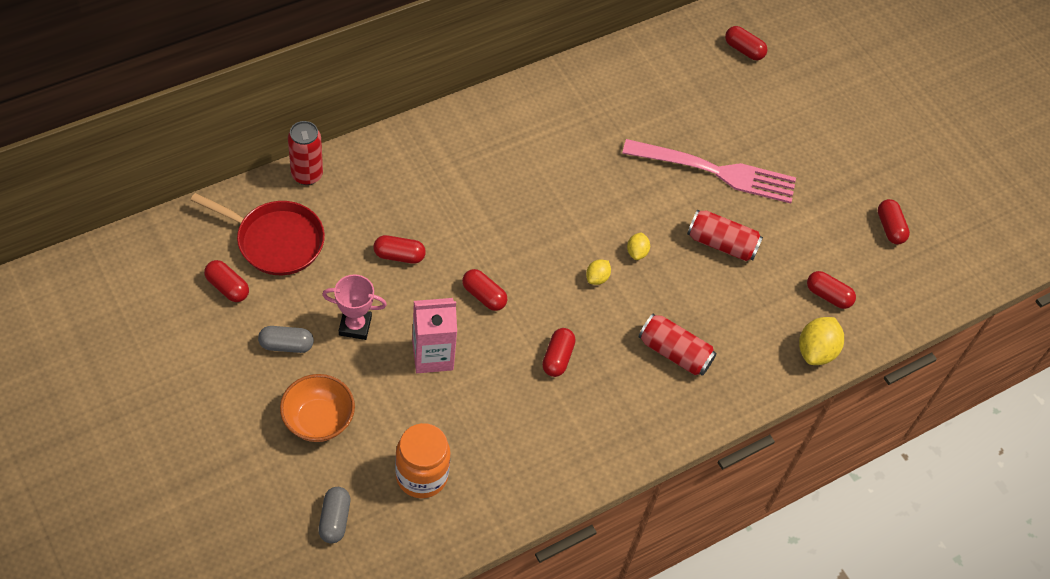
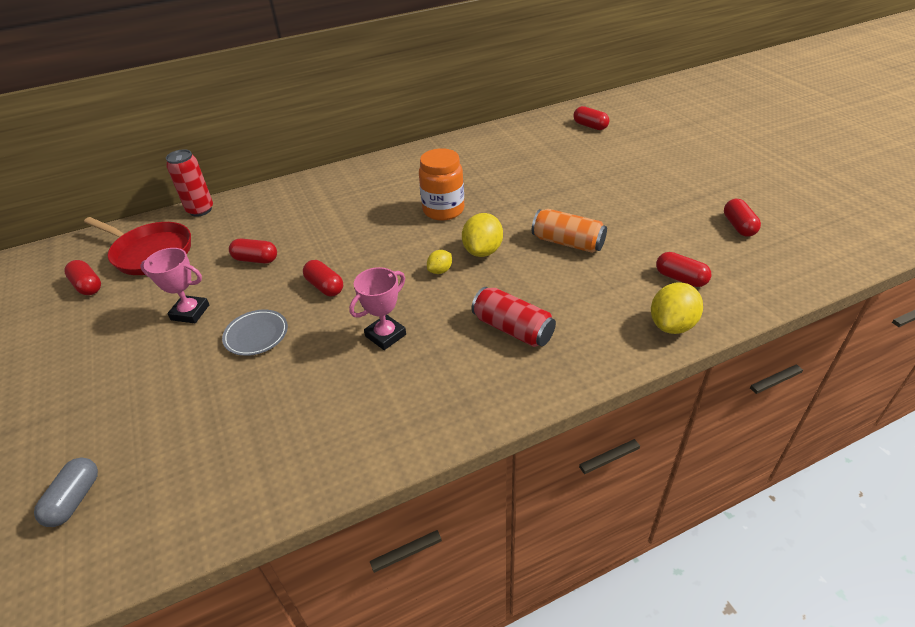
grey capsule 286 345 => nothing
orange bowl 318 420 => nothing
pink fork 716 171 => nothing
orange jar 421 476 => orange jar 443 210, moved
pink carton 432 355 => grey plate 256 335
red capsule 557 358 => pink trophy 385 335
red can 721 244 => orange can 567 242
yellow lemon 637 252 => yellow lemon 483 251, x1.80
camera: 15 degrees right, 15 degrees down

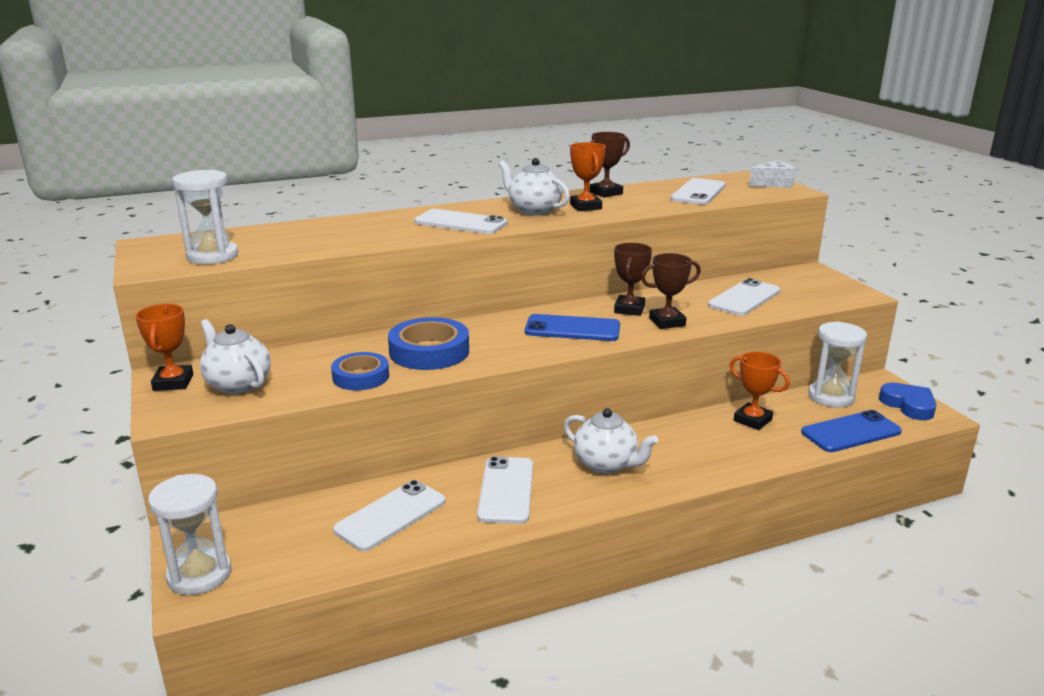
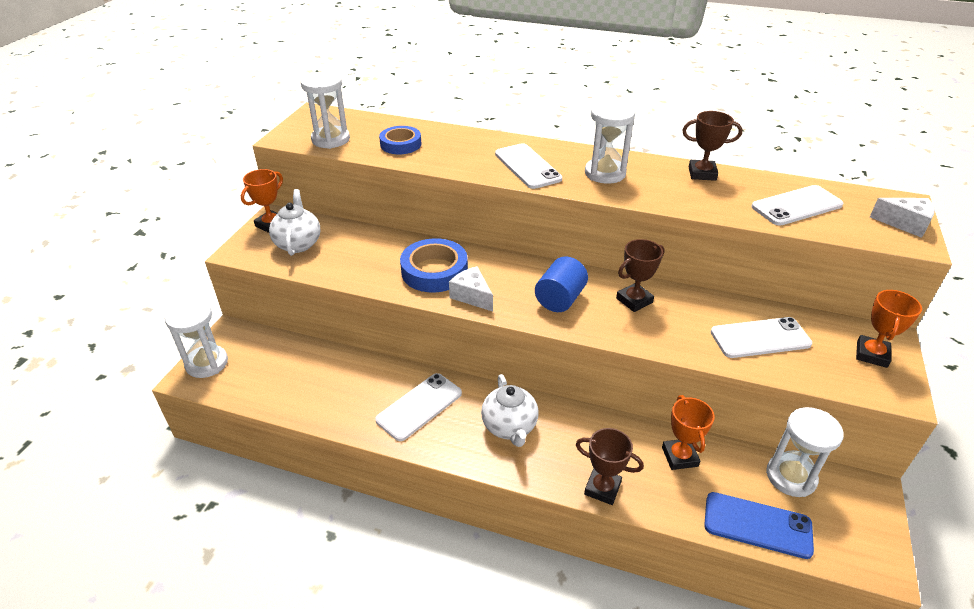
white phone 390 515 => nothing
blue heart 908 405 => nothing
nothing => white cheese 472 296
blue tape 361 377 => blue tape 401 144, moved
orange trophy 585 207 => orange trophy 871 354, moved
brown trophy 667 322 => brown trophy 602 488, moved
white teapot 533 210 => white hourglass 605 173
blue phone 572 329 => blue cylinder 560 299
camera: 40 degrees right, 15 degrees up

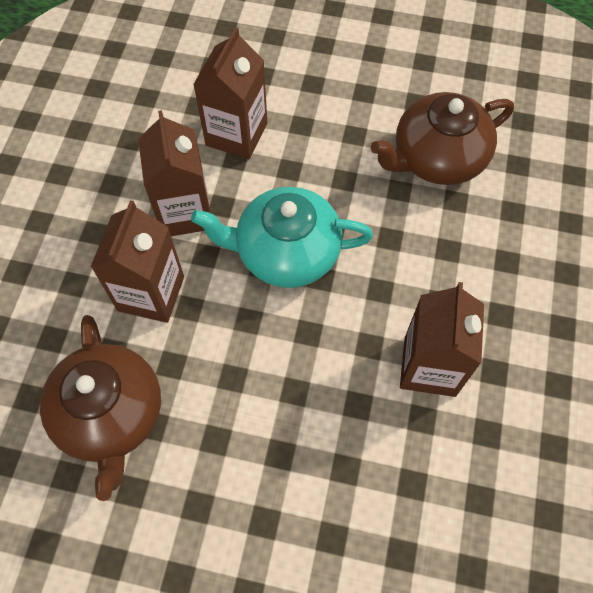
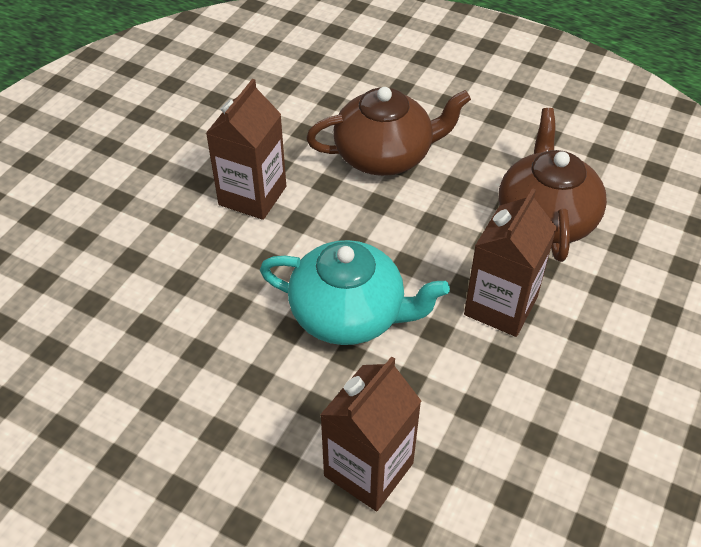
brown carton 185 212 => nothing
brown teapot 437 158 => brown teapot 385 155, moved
camera: 165 degrees left, 15 degrees down

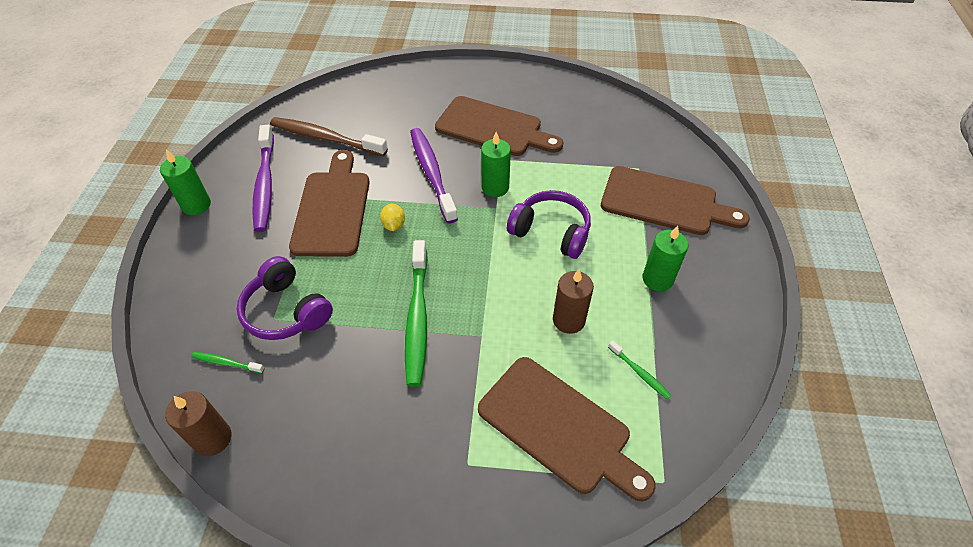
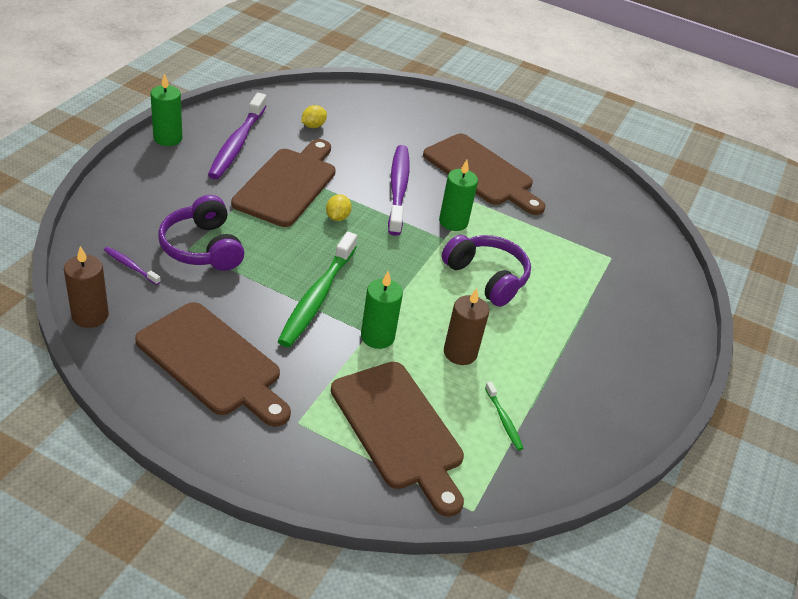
brown cutting board 664 202 => brown cutting board 213 362, moved
green candle 657 279 => green candle 377 337, moved
brown toothbrush 325 138 => yellow lemon 313 126
green toothbrush 226 363 => purple toothbrush 130 266
camera: 15 degrees right, 10 degrees down

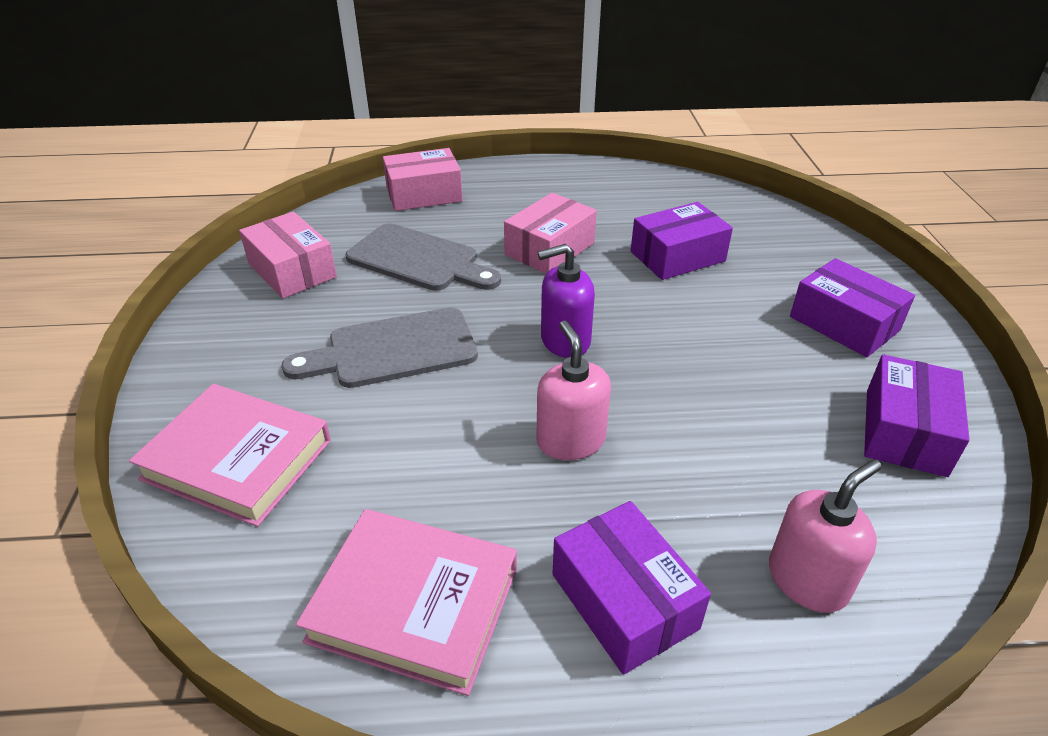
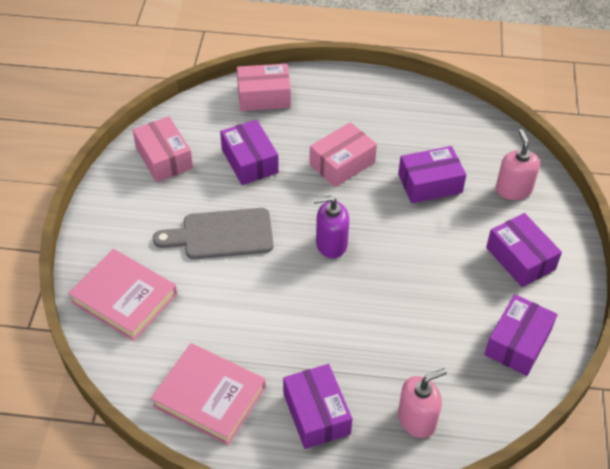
pink soap dispenser 570 440 => pink soap dispenser 513 189, moved
grey cutting board 419 260 => purple box 250 161
camera: 10 degrees right, 10 degrees up

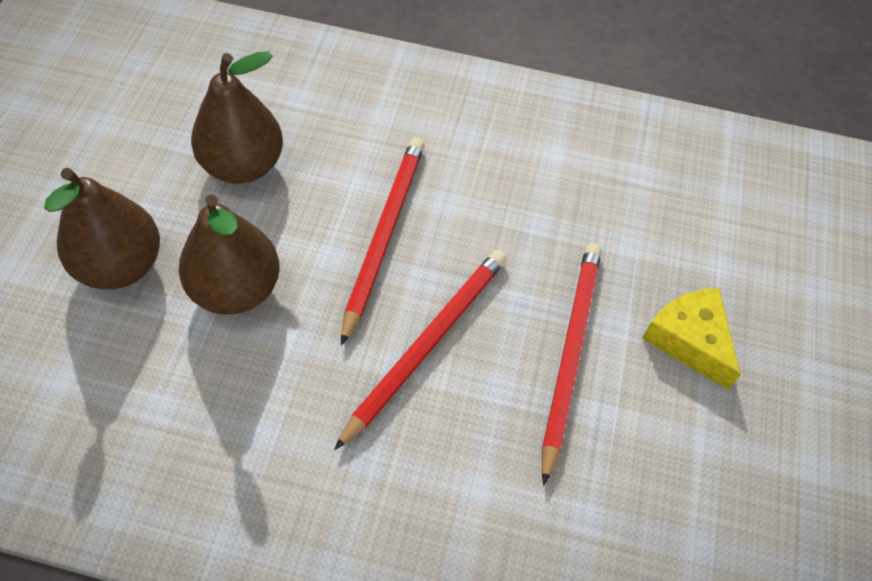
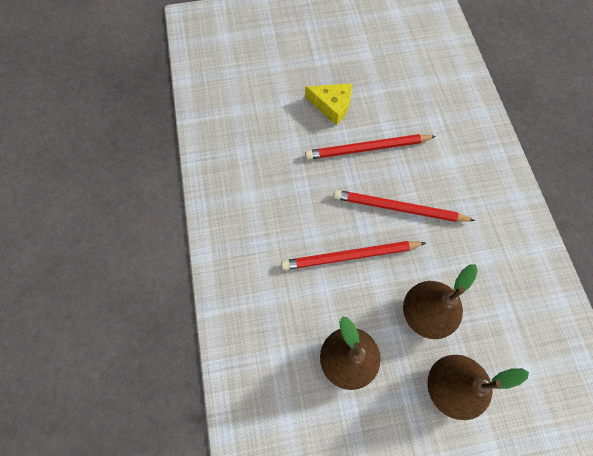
yellow cheese 689 340 => yellow cheese 332 106, 105 degrees counterclockwise
camera: 110 degrees left, 10 degrees up

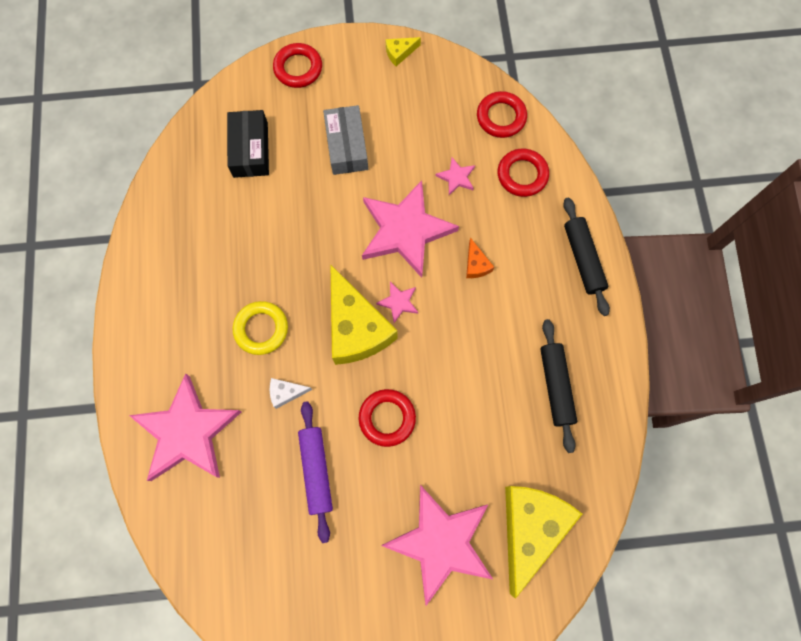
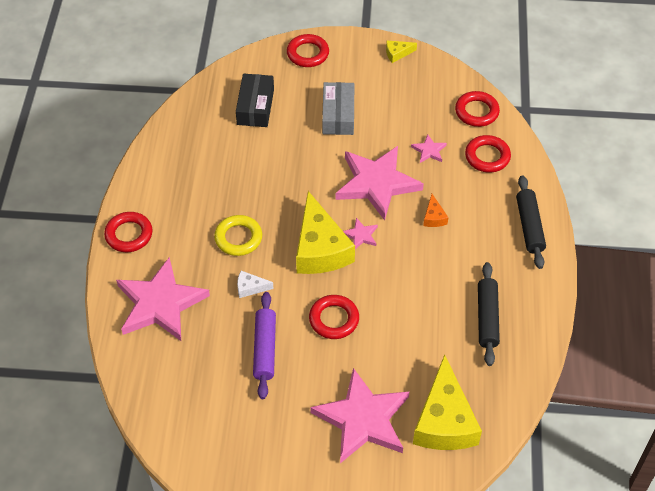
nothing => red ring 129 235
yellow cheese 530 527 => yellow cheese 444 420, 150 degrees clockwise
camera: 10 degrees right, 20 degrees down

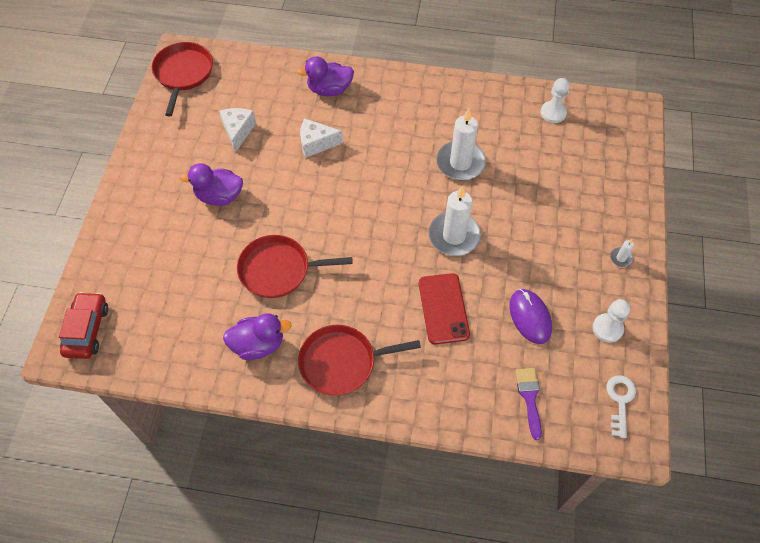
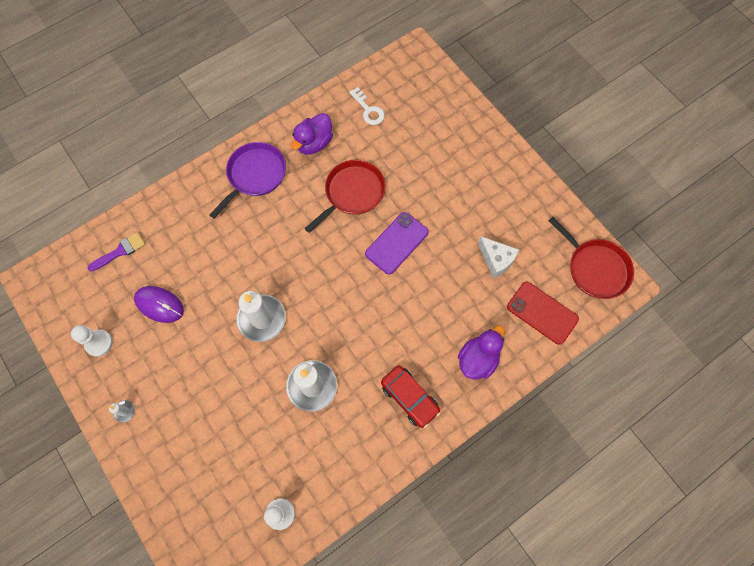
purple duck 219 196 => nothing
white cheese 316 143 => nothing
nothing => purple phone 396 243
red car 87 330 => red car 409 397, moved
red phone 443 308 => red phone 542 313, moved
white key 620 401 => white key 368 110, moved
red pan 342 362 => purple pan 255 175
purple brush 529 397 => purple brush 120 251, 75 degrees counterclockwise
camera: 135 degrees right, 10 degrees up

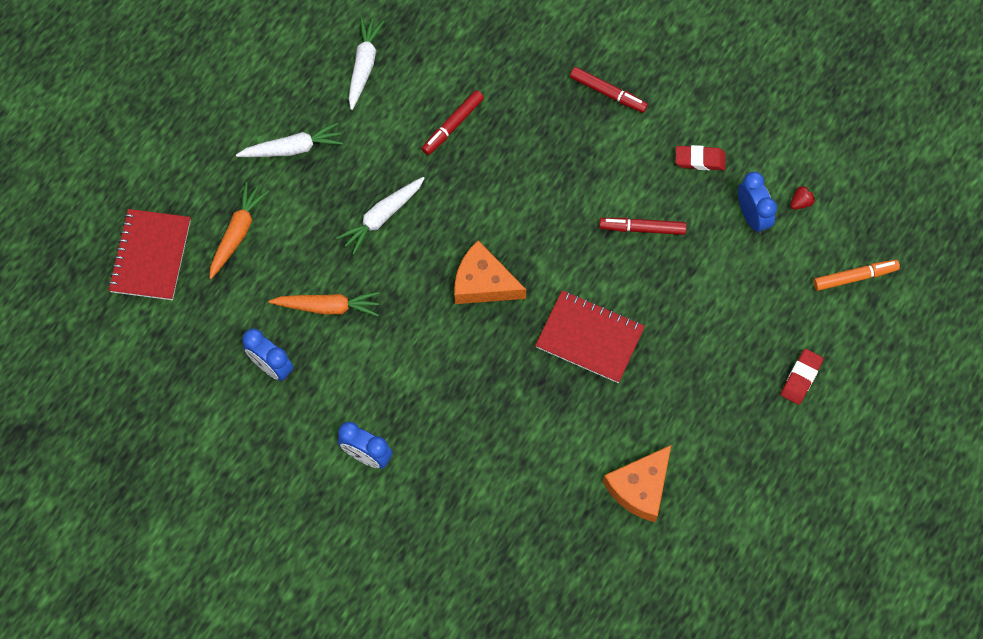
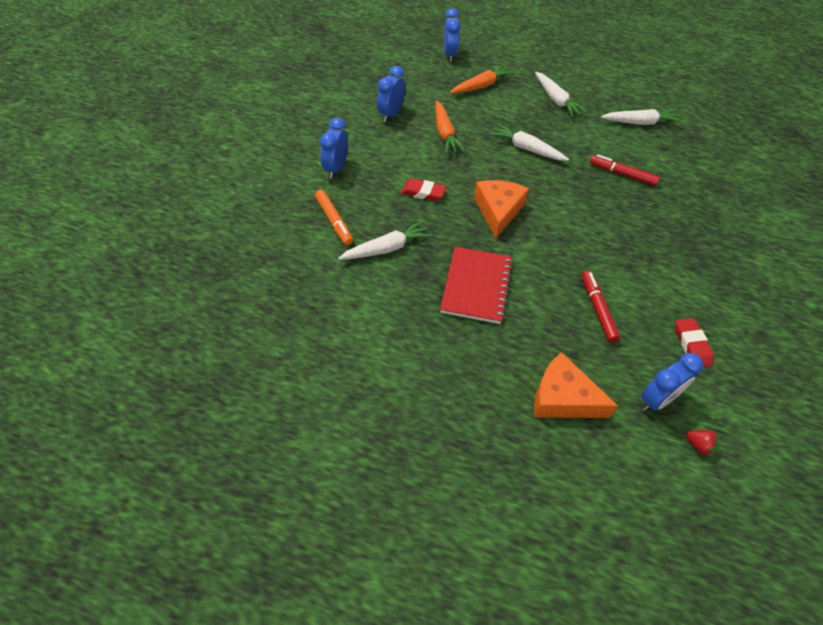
red marker 608 93 => nothing
nothing => white carrot 387 248
orange cheese 640 487 => orange cheese 563 398, moved
red eraser 801 378 => red eraser 423 193, moved
orange marker 854 277 => orange marker 334 221, moved
red notebook 151 256 => blue clock 449 55
orange carrot 237 233 => orange carrot 481 86, 45 degrees counterclockwise
camera: 75 degrees right, 15 degrees down

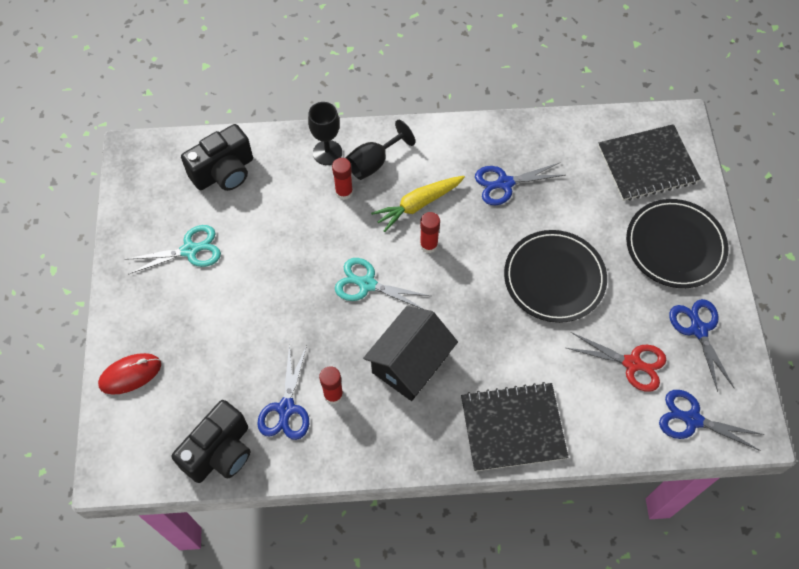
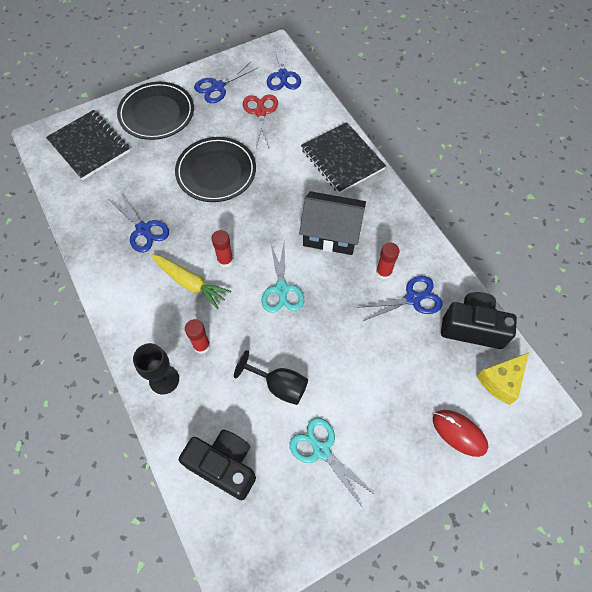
nothing => yellow cheese 501 381
black goblet 373 163 => black goblet 279 385, moved
camera: 115 degrees left, 0 degrees up

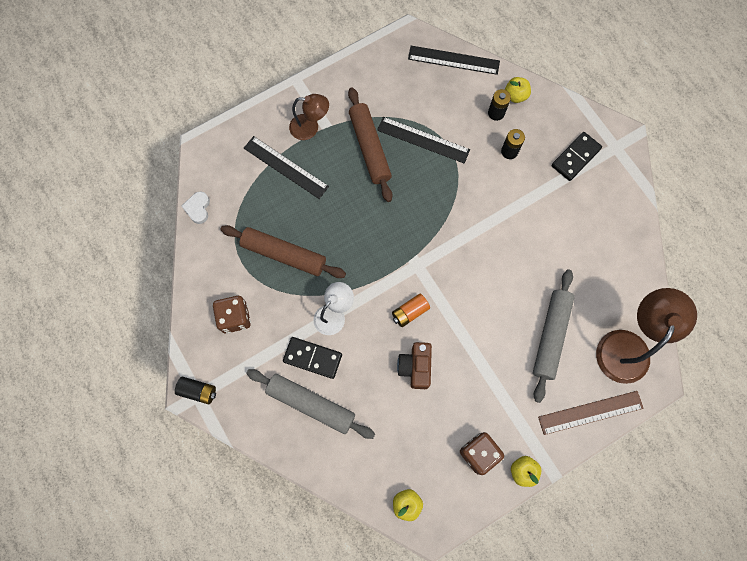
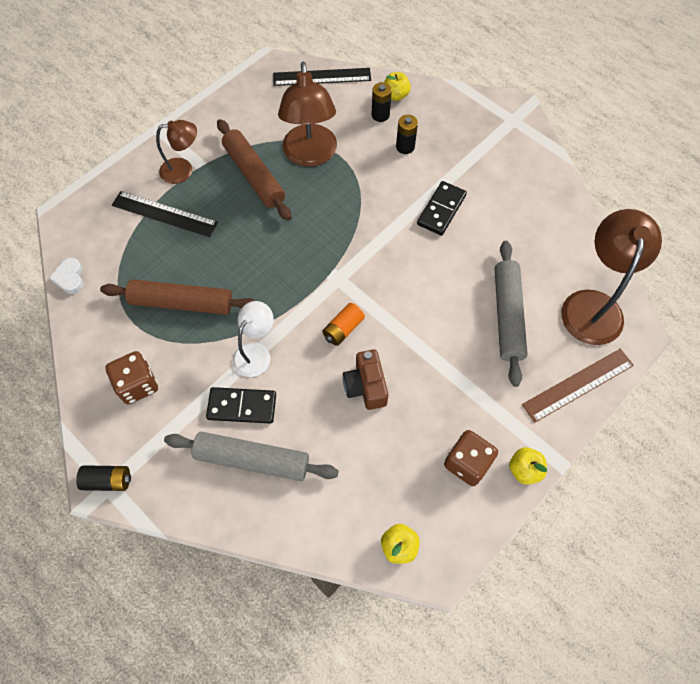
black domino 576 157 => black domino 441 210, moved
black ruler 423 140 => brown lamp 310 155
camera: 15 degrees left, 10 degrees down

